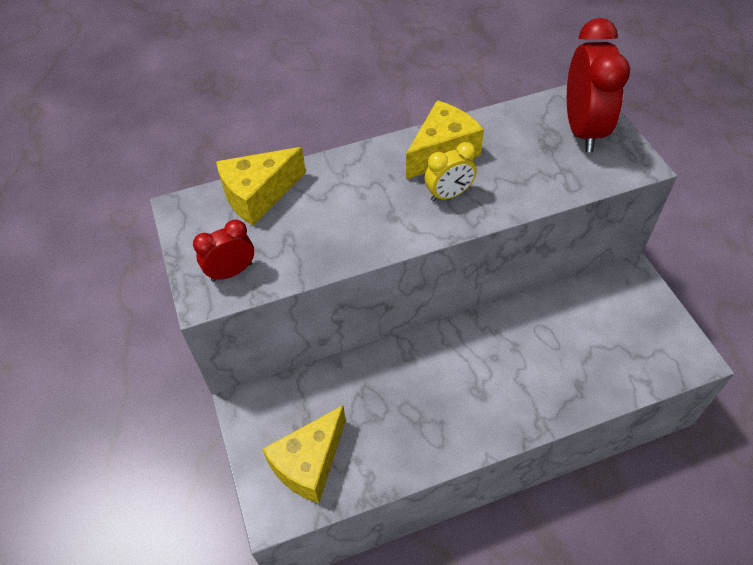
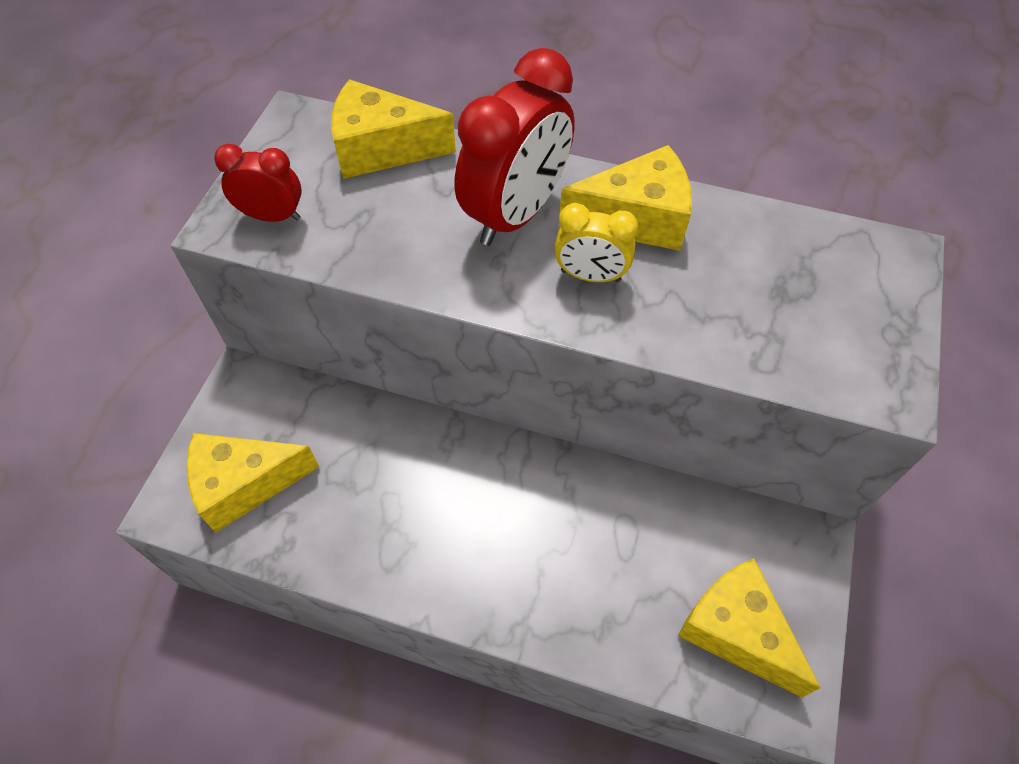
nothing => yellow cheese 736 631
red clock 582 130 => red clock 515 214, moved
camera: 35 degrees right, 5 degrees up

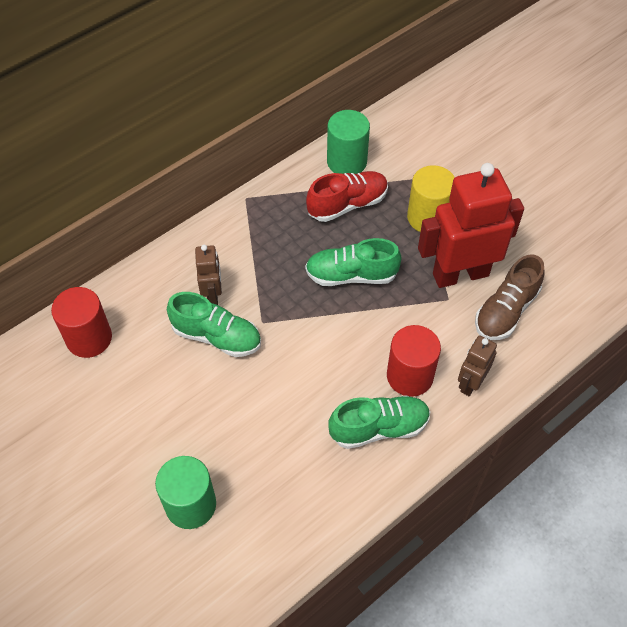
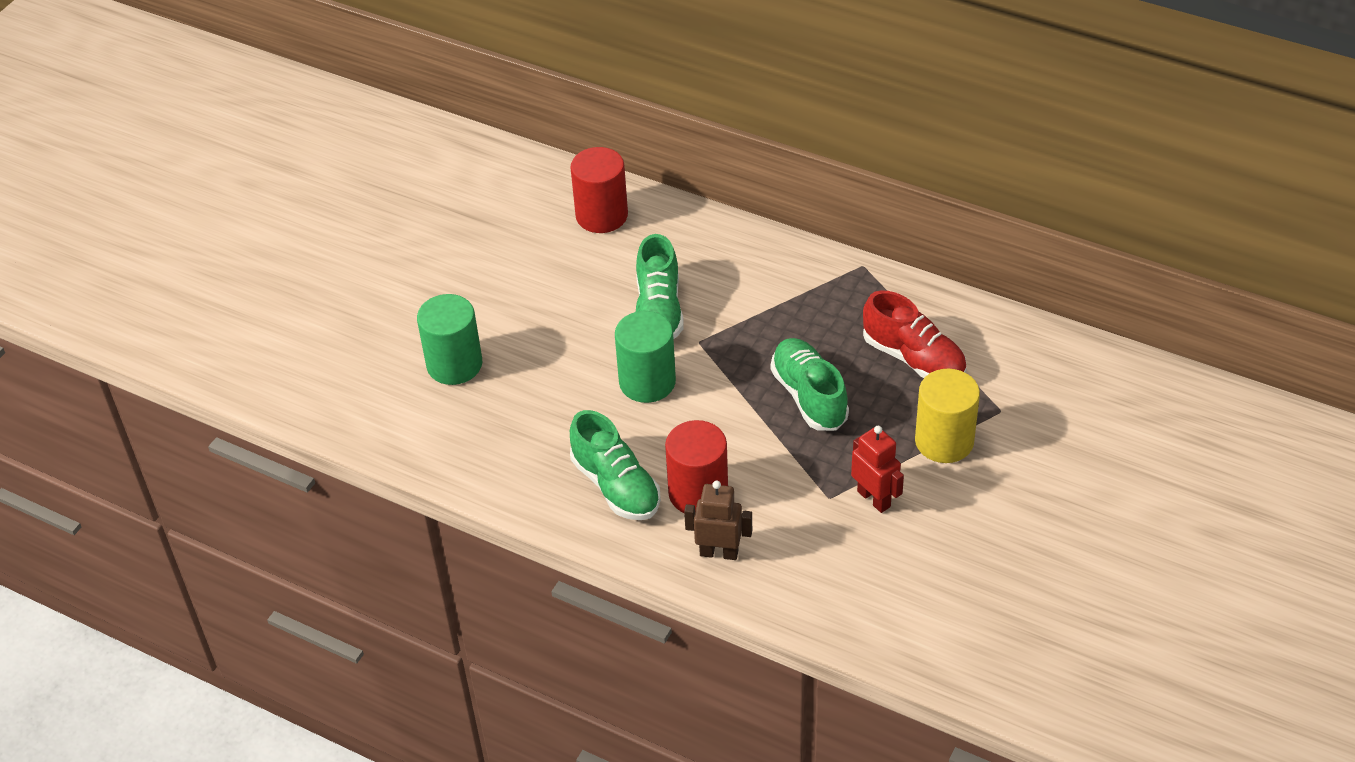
brown robot 213 294 => nothing
brown shoe 506 310 => nothing
green cylinder 346 162 => green cylinder 647 382, moved
red robot 460 274 => red robot 874 498, x0.49
camera: 70 degrees right, 10 degrees down

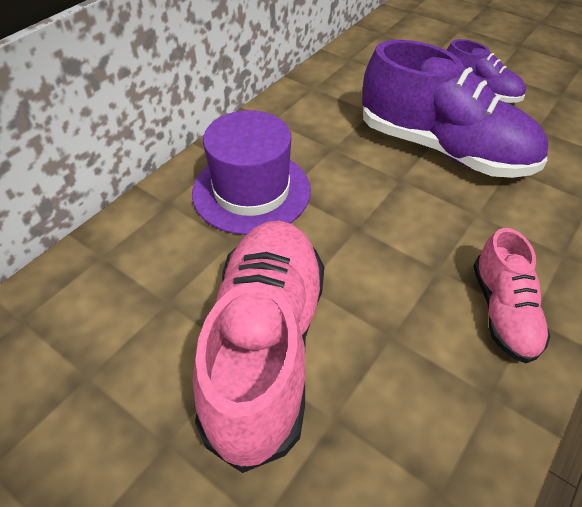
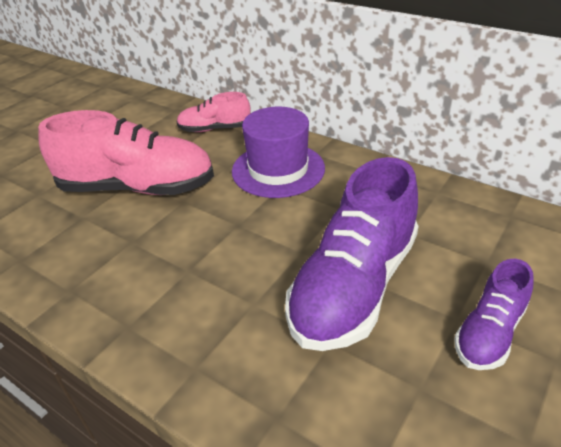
pink shoe 503 311 => pink shoe 214 129, moved
camera: 90 degrees right, 10 degrees down

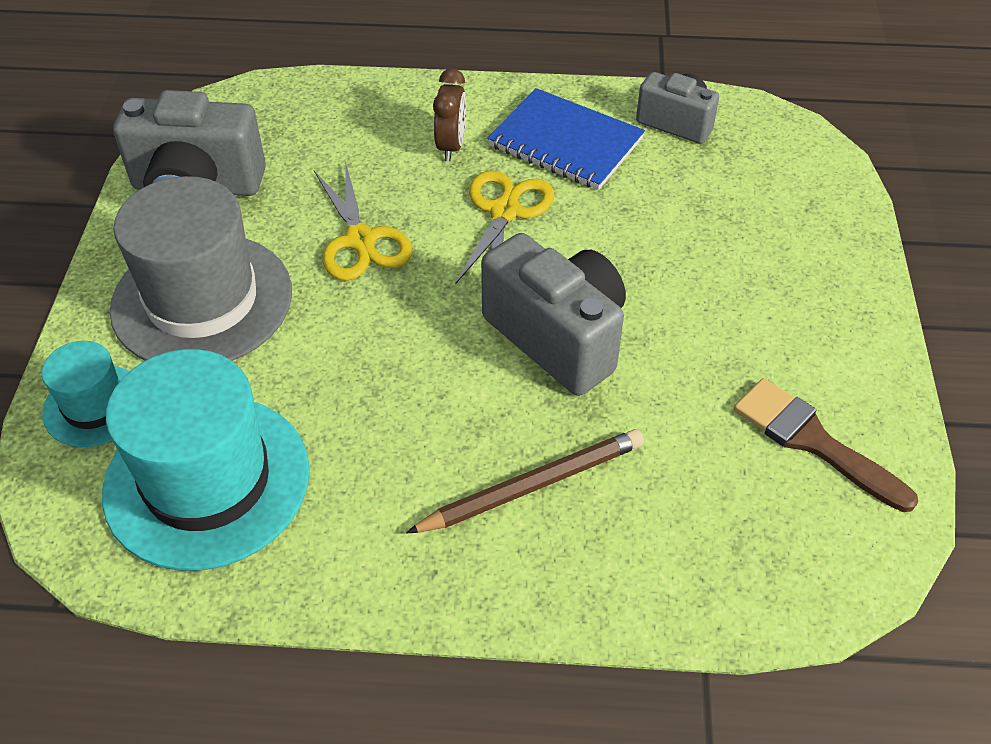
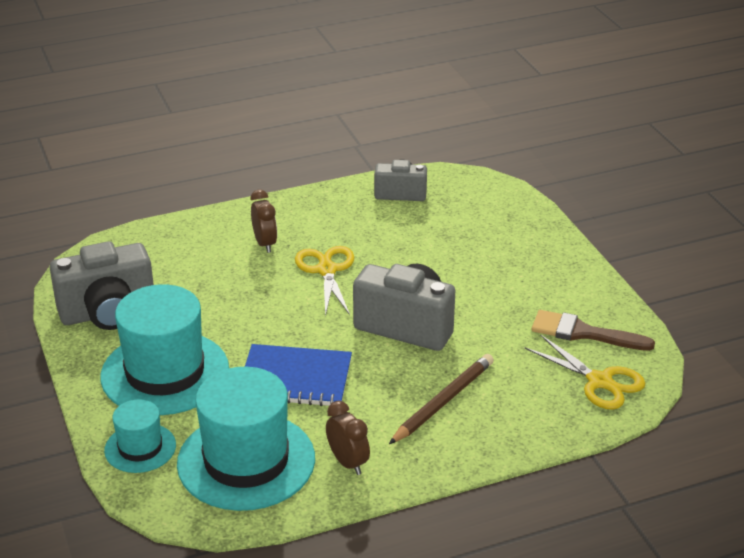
nothing => brown clock 348 462
yellow scissors 360 240 => yellow scissors 599 381, moved
blue notebook 565 143 => blue notebook 295 379, moved
grey hat 202 300 => turquoise hat 165 373
camera: 25 degrees left, 15 degrees down

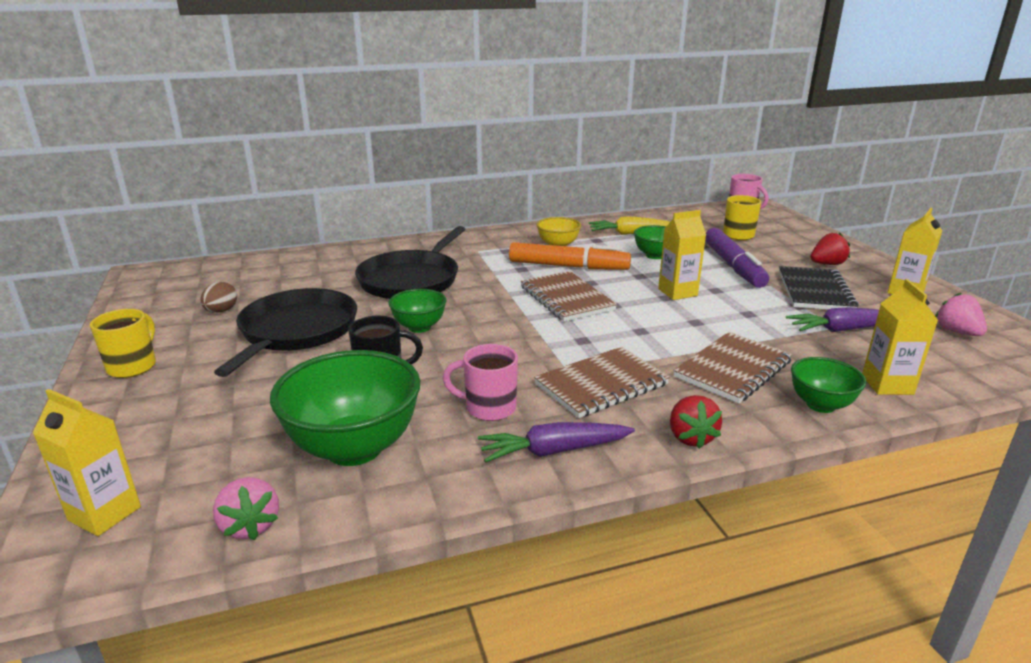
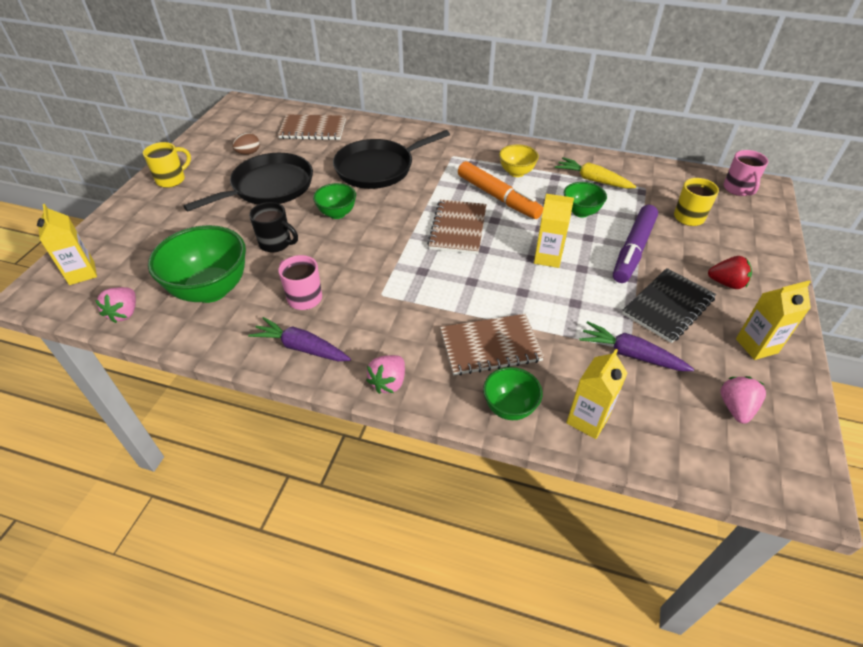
brown notebook 601 384 => brown notebook 313 129, moved
red strawberry 690 437 => pink strawberry 388 382
camera: 35 degrees right, 20 degrees up

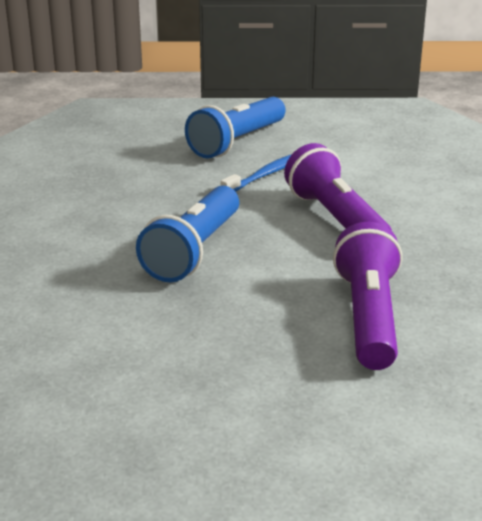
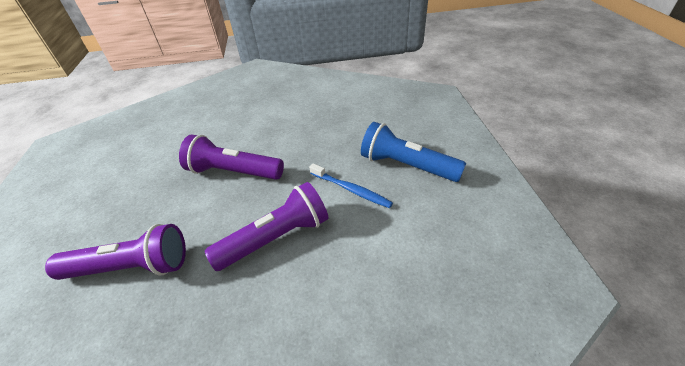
blue flashlight 194 251 => purple flashlight 233 172
camera: 85 degrees right, 15 degrees up

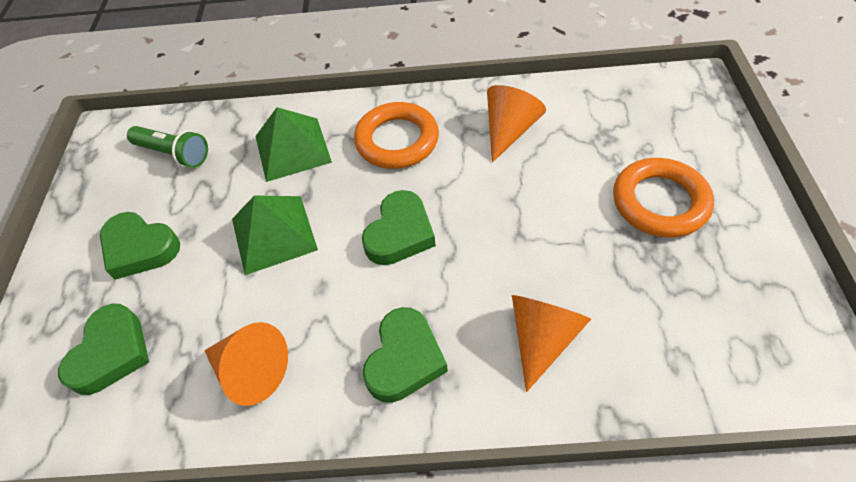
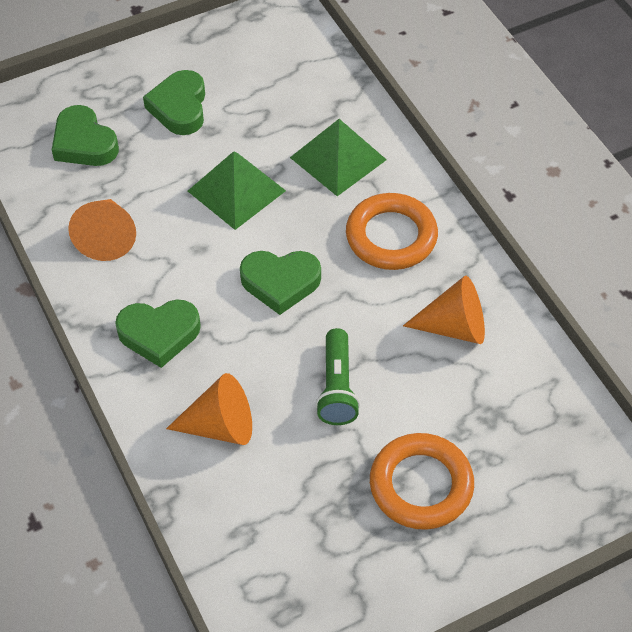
green flashlight 174 154 => green flashlight 337 387, moved
green heart 111 353 => green heart 84 143, 60 degrees clockwise
camera: 60 degrees right, 0 degrees up

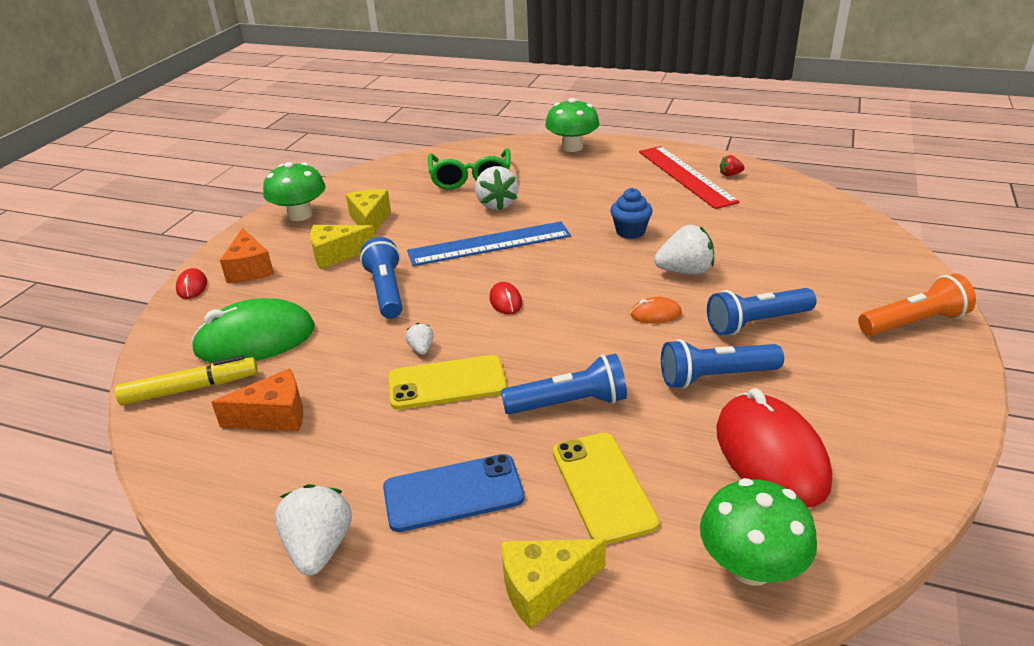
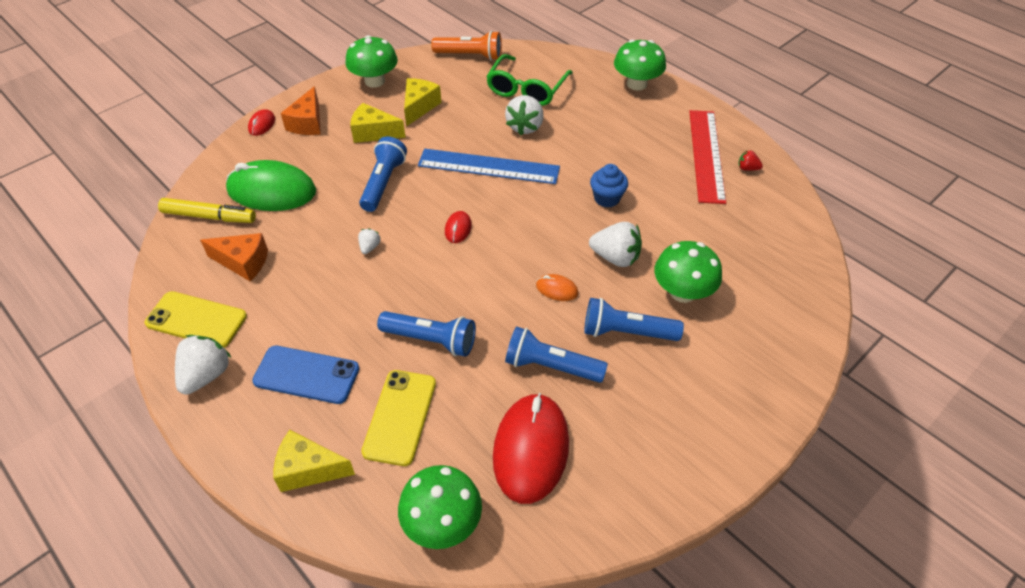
nothing => green mushroom 682 292
yellow phone 447 383 => yellow phone 196 320, moved
orange flashlight 913 322 => orange flashlight 470 56, moved
camera: 25 degrees right, 15 degrees up

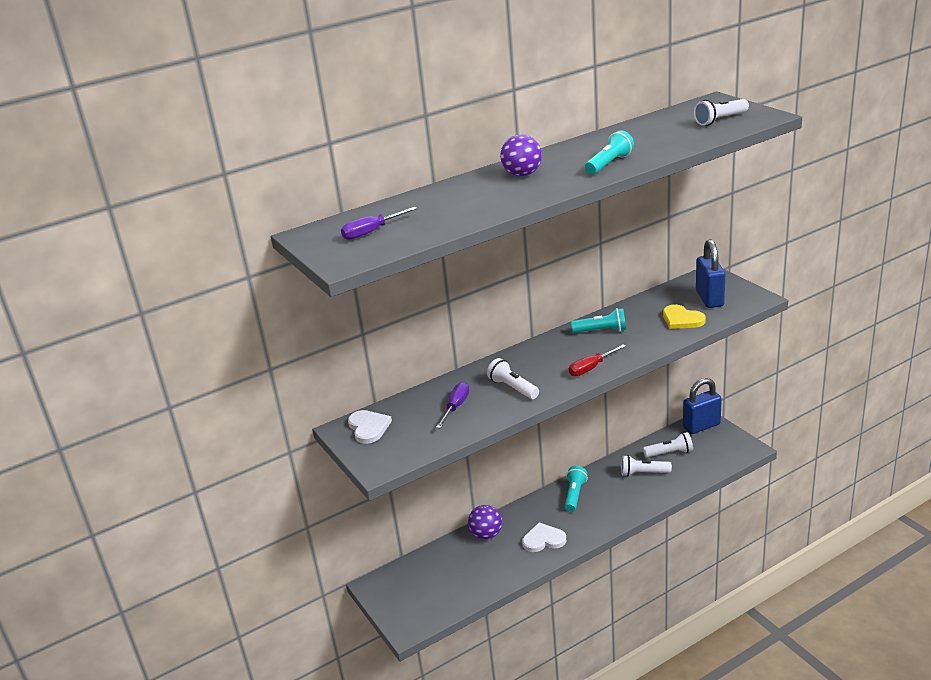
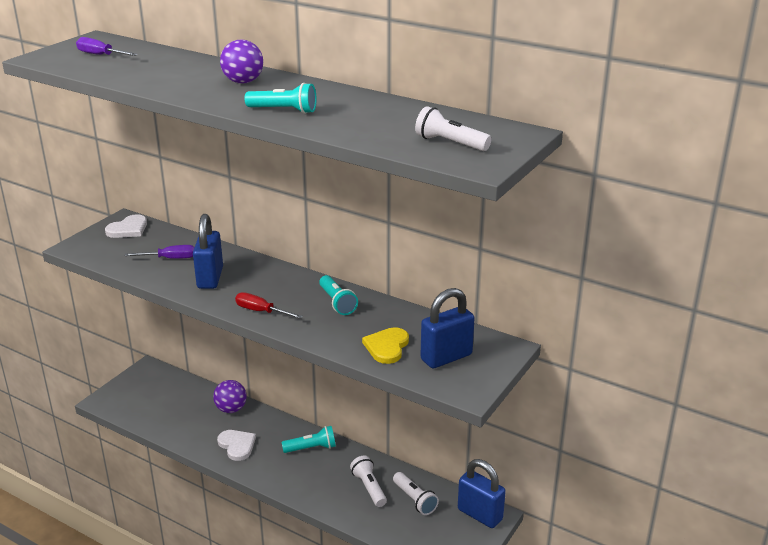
white flashlight 512 388 => blue padlock 210 278
camera: 60 degrees right, 0 degrees up

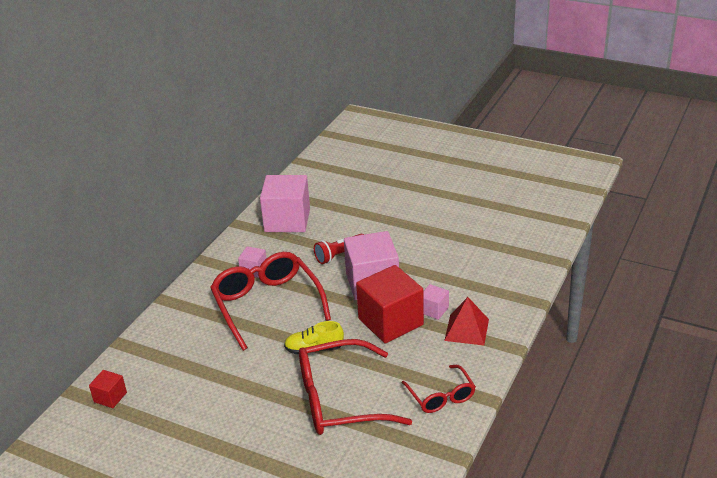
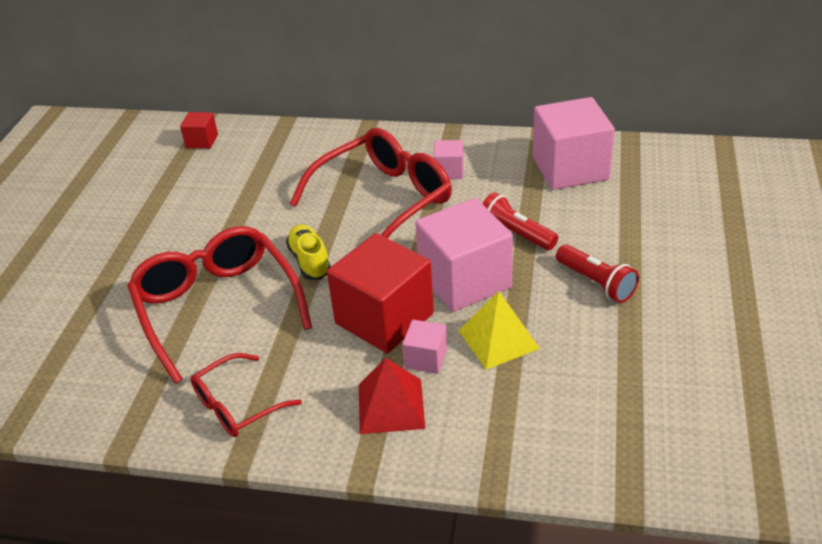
nothing => yellow pyramid 498 339
nothing => red flashlight 596 283
camera: 75 degrees right, 5 degrees up

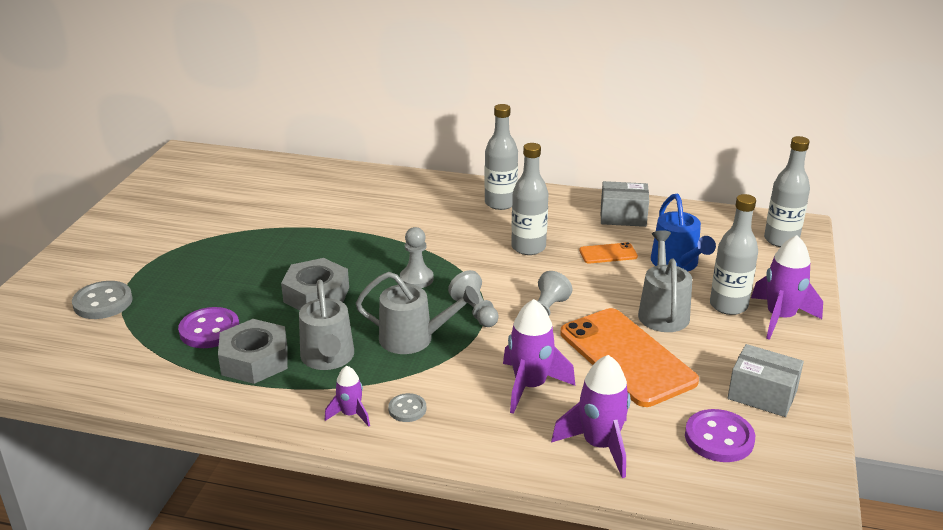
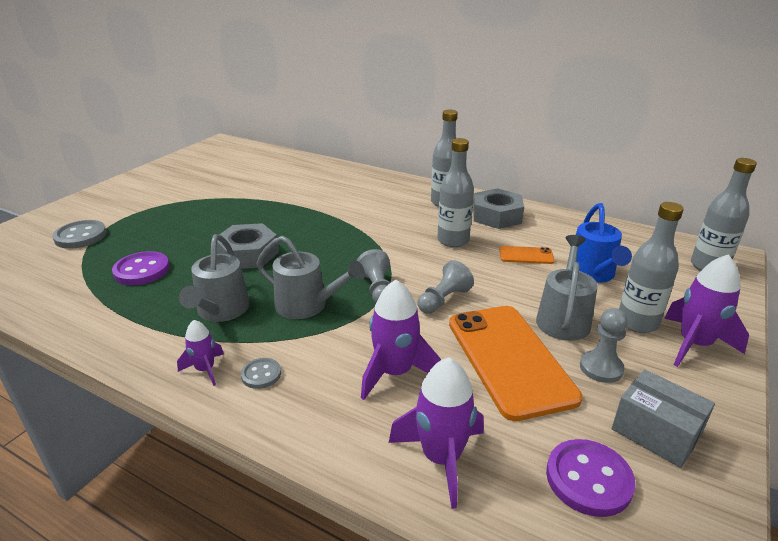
grey box 623 216 => nothing
grey nut 255 360 => grey nut 497 216, moved
grey pawn 416 279 => grey pawn 601 368, moved
camera: 15 degrees right, 0 degrees up

